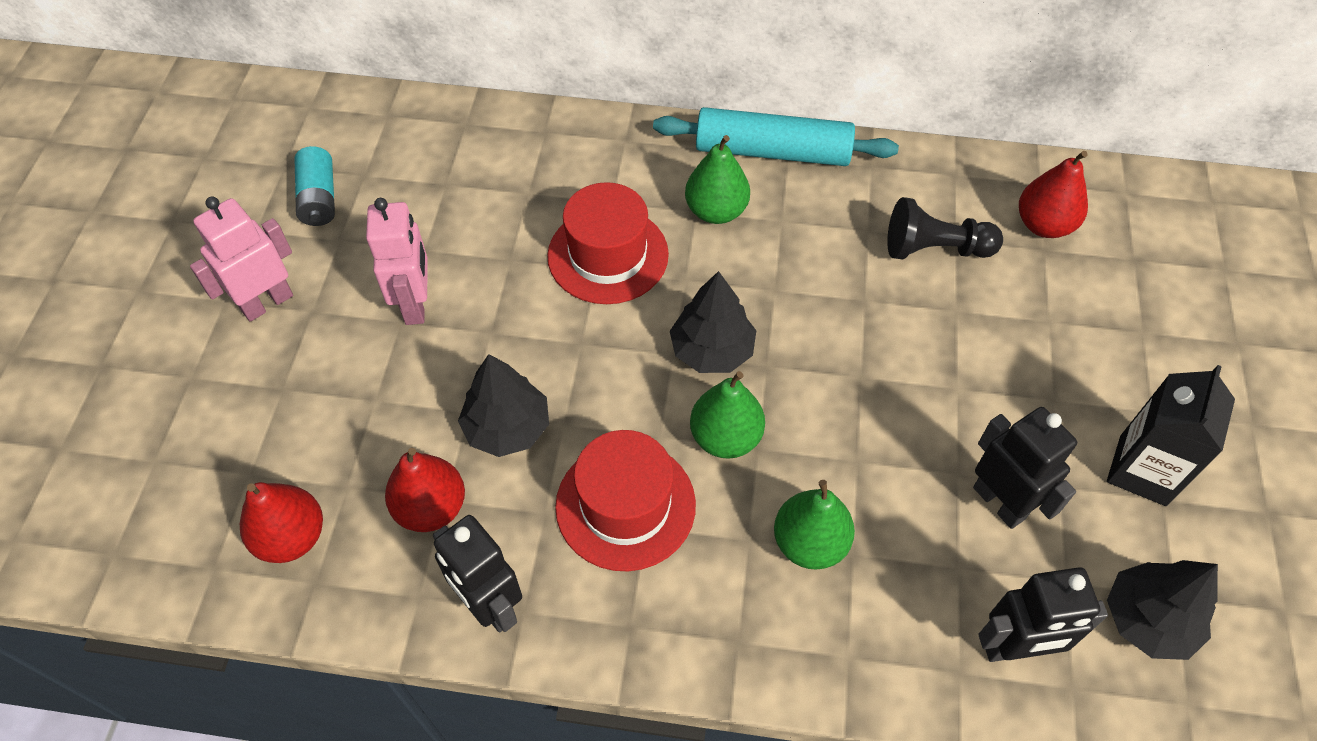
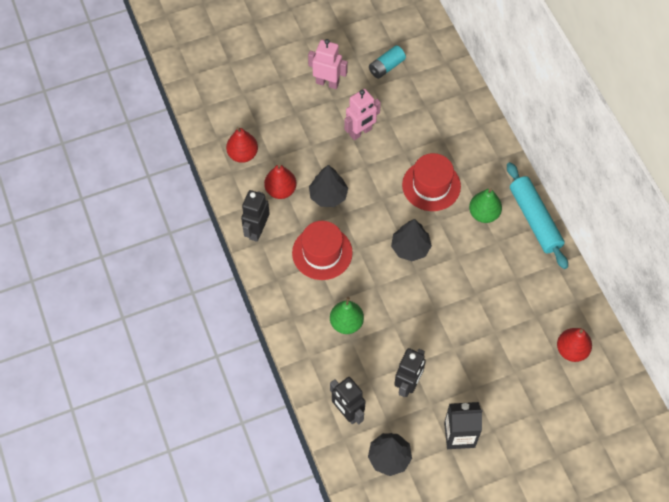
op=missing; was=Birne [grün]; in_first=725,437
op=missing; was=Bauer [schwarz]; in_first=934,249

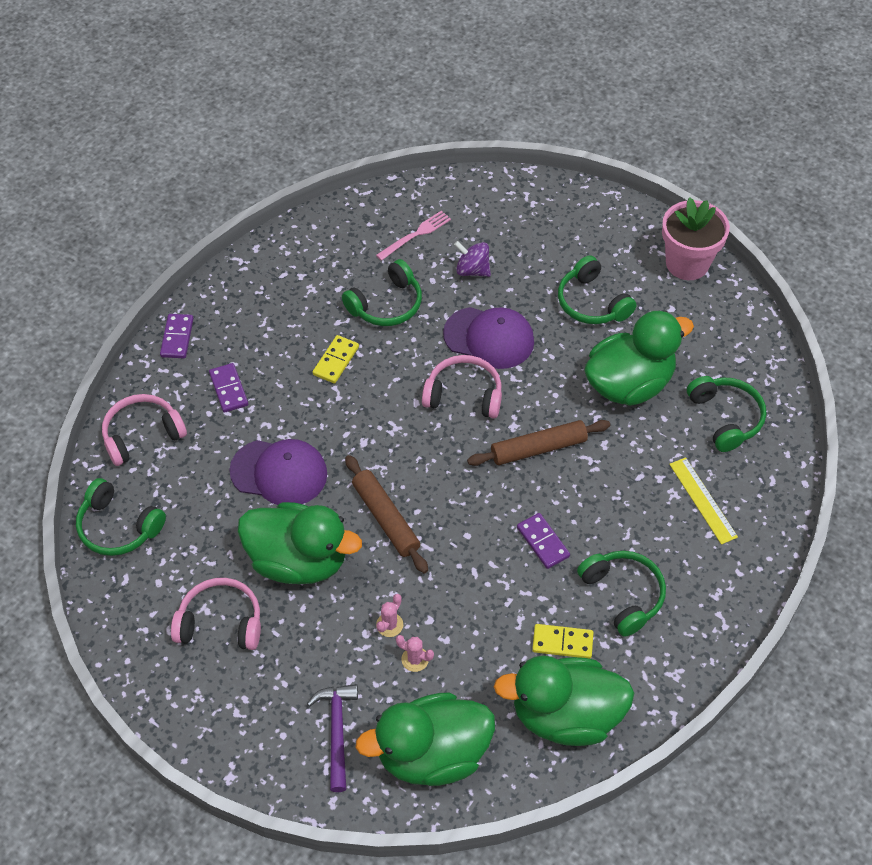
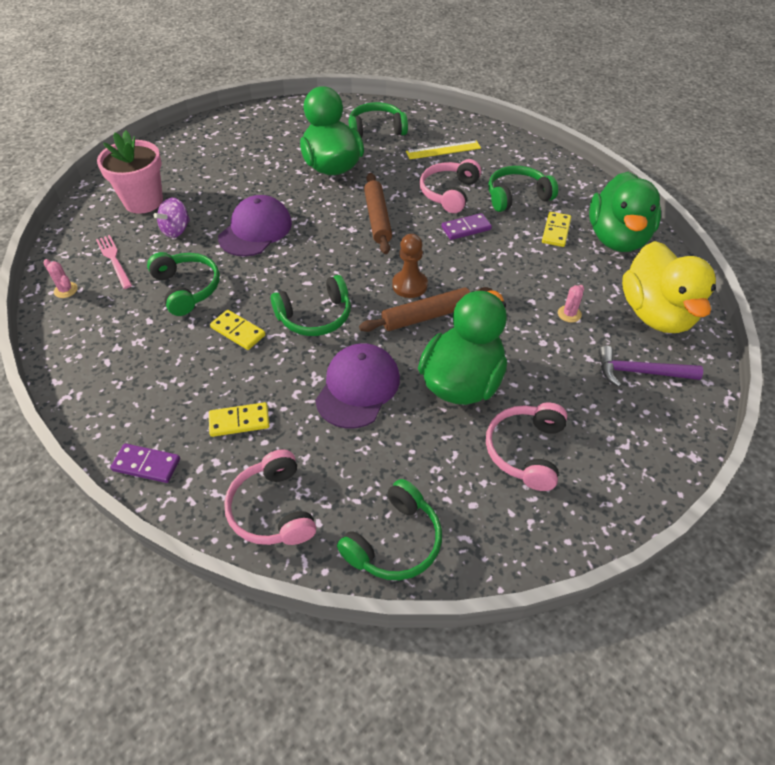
op=colour; was=Dominostein [lila]; now=Dominostein [gelb]; in_first=228,389; in_second=239,421
op=colour; was=Ente [grün]; now=Ente [gelb]; in_first=432,754; in_second=656,314
op=relocated; was=Kaktus [rosa]; in_first=389,625; in_second=66,290
op=relocated; was=Kopfhörer [rosa]; in_first=464,395; in_second=449,193
op=relocated; was=Kopfhörer [grün]; in_first=592,302; in_second=315,316
op=relocated; was=Blumentopf [rosa]; in_first=687,263; in_second=143,201
op=appeared; now=Bauer [braun]; in_second=409,285

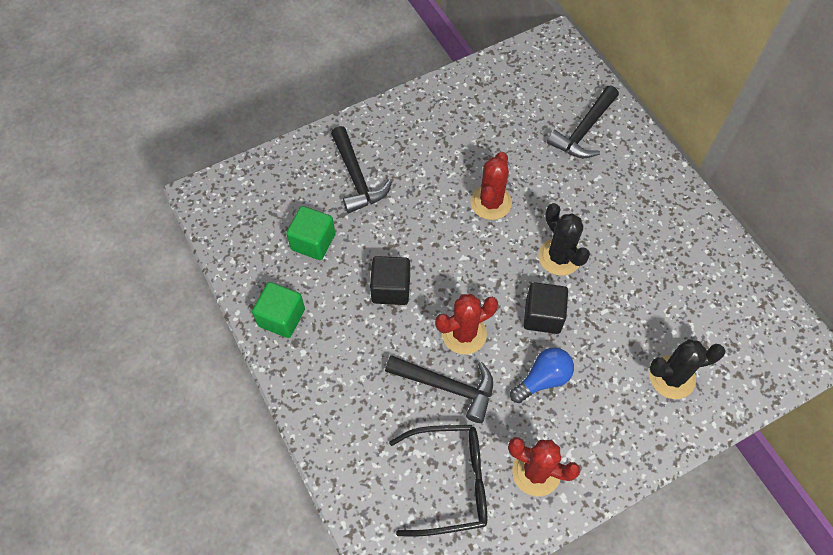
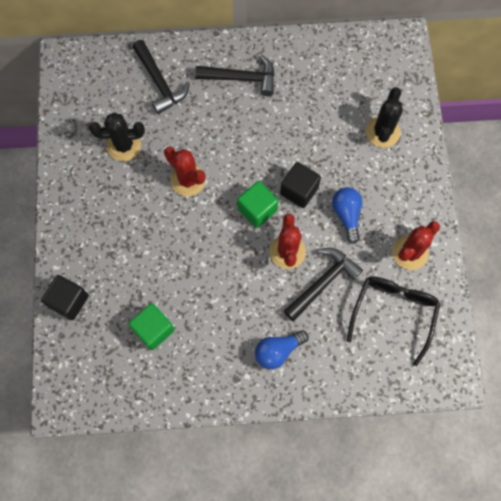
op=relocated; was=Kubus [grün]; in_first=281,317; in_second=257,209
op=relocated; was=Hammer [schwarz]; in_first=356,178; in_second=241,78
op=relocated; was=Kubus [schwarz]; in_first=391,289; in_second=69,301
op=relocated; was=Kaktus [schwarz]; in_first=559,257; in_second=124,146
op=appeared; now=Glühbirne [blau]; in_second=278,351

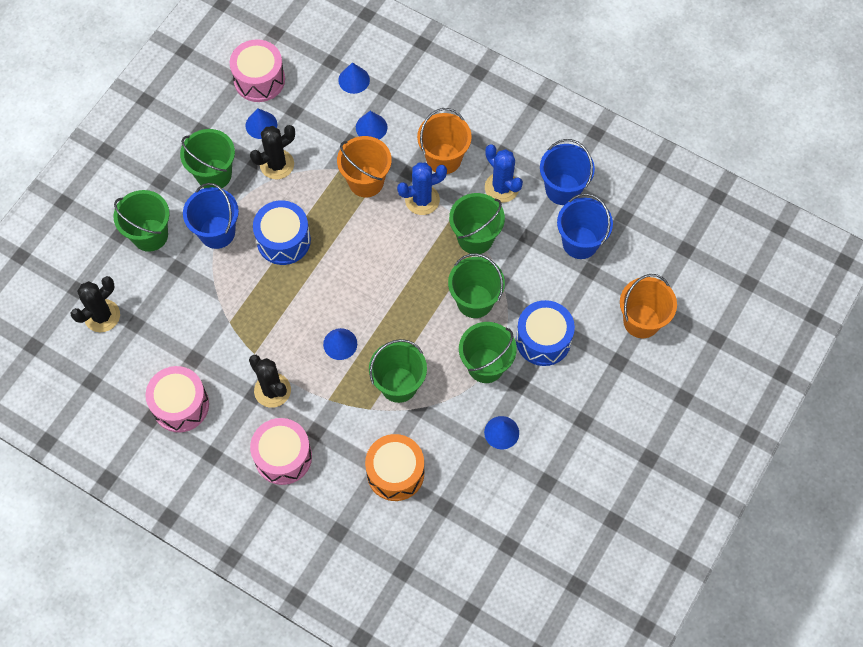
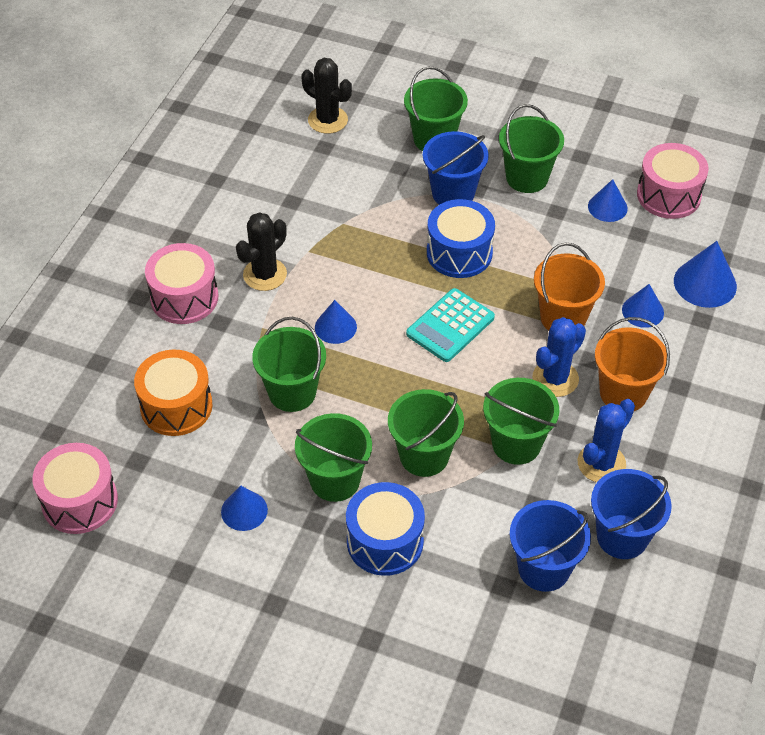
op=relocated; was=Trommel [rosa]; in_first=180,405; in_second=80,501
op=missing; was=Kaktus [schwarz]; in_first=277,164
op=size; was=Kegel [blau]; in_first=354,80; in_second=705,283; ratio=1.52
op=spun; was=Kaktus [blau]; in_first=422,200; in_second=555,378; clockwise=75
op=missing; was=Eimer [orange]; in_first=641,321
op=appeared; now=Taschenrechner [türkis]; in_second=450,326

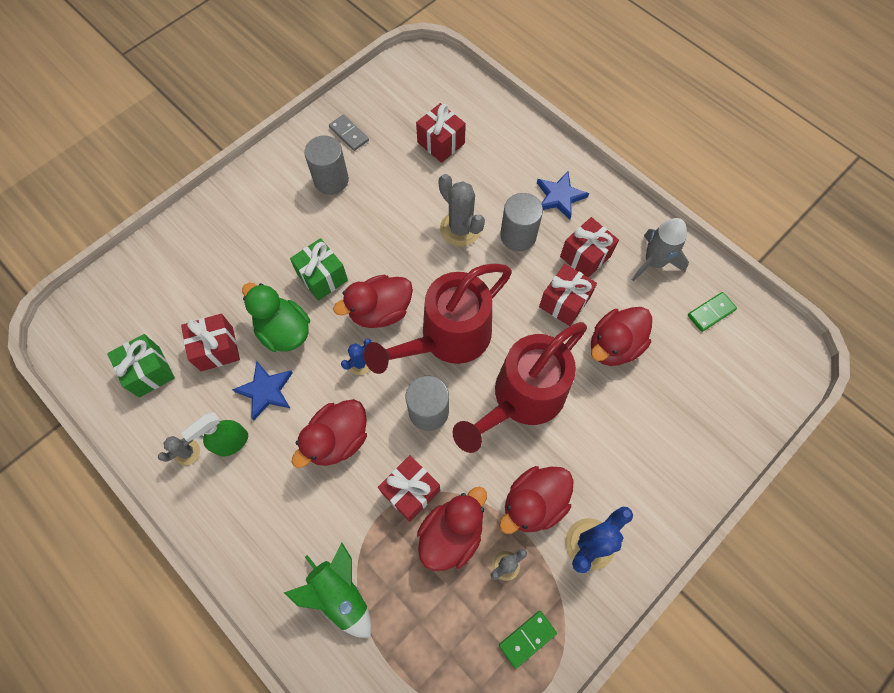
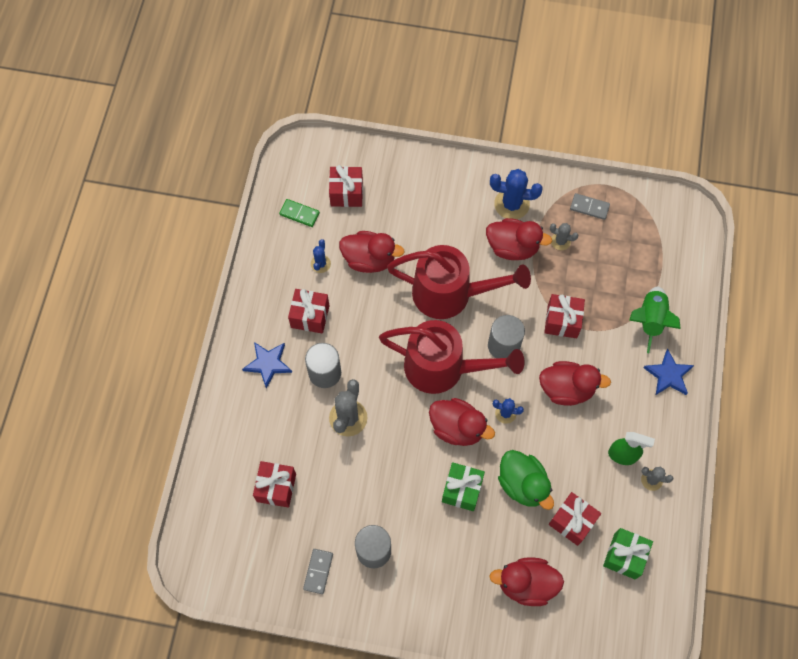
op=relocated; was=Stern [blau]; in_first=266,391; in_second=668,375
op=spun; was=Ente [grün]; in_first=284,331; in_second=523,484; clockwise=-45
op=relocated; was=Ente [rot]; in_first=451,534; in_second=526,584
op=colour; was=Dominostein [grün]; now=Dominostein [grau]; in_first=527,639; in_second=589,207
op=relocated; was=Geschenk [rot]; in_first=564,302; in_second=346,193
op=missing; was=Rakete [grau]; in_first=654,262
op=appeared; now=Kaktus [blau]; in_second=320,264

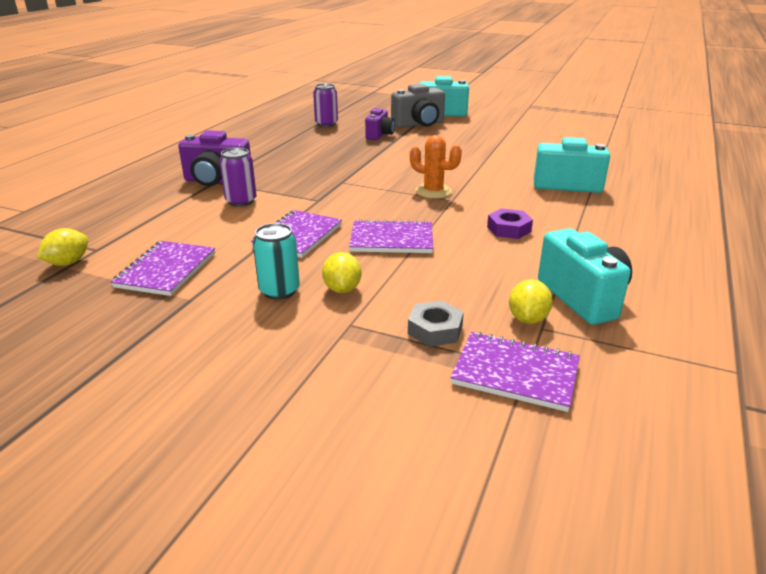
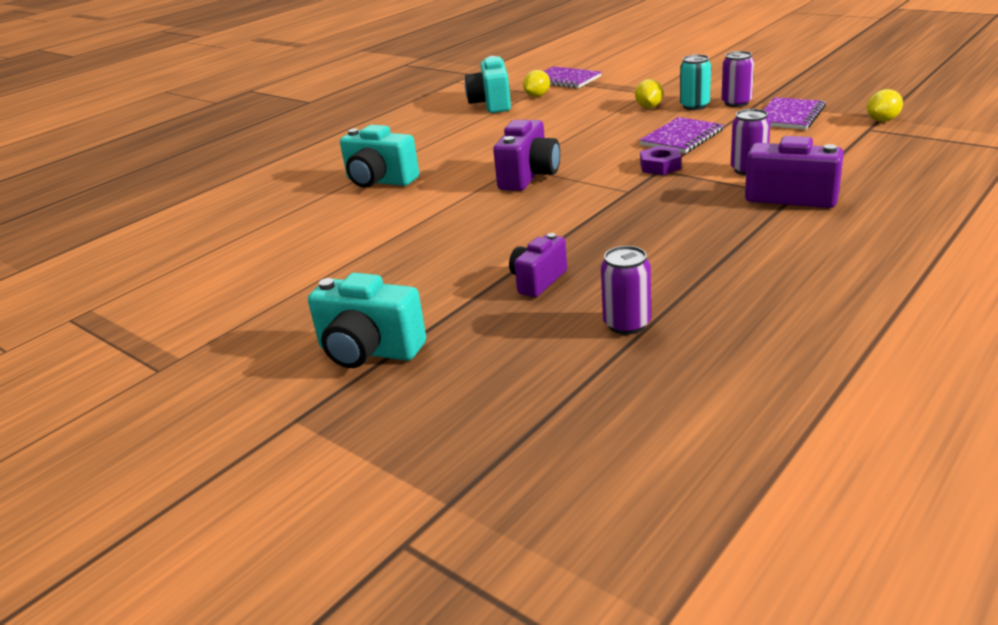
op=missing; was=Notizbuch [lila]; in_first=391,239
op=missing; was=Kamera [grau]; in_first=419,124
op=missing; was=Sechskantmutter [grau]; in_first=435,330
op=exchanged; was=Kaktus [orange]; now=Kamera [lila]; in_first=433,191; in_second=529,176
op=relocated; was=Sechskantmutter [lila]; in_first=508,229; in_second=660,166
op=appeared; now=Dose [lila]; in_second=736,103

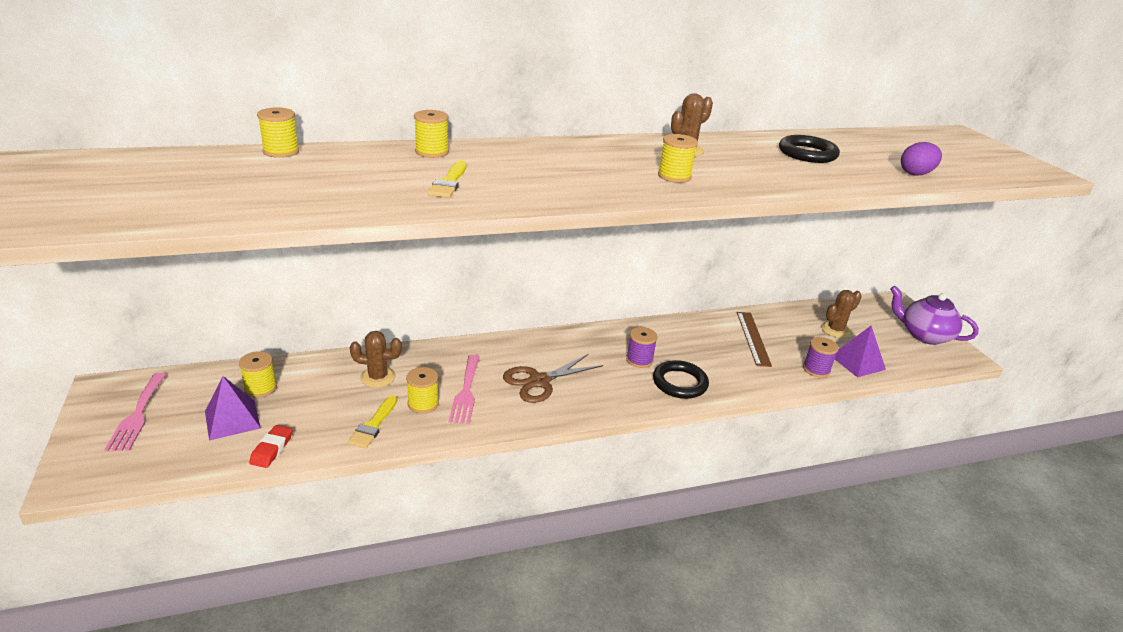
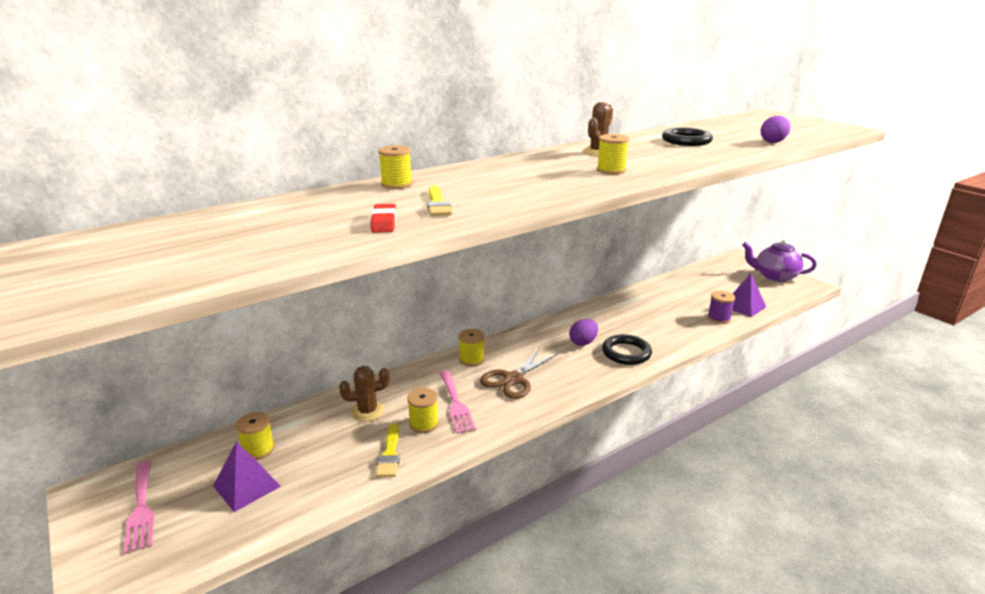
op=relocated; was=Radiergummi [rot]; in_first=272,449; in_second=384,222
op=relocated; was=Garnrolle [gelb]; in_first=281,151; in_second=471,359
op=exchanged; was=Garnrolle [lila]; now=Ei [lila]; in_first=639,360; in_second=583,342
op=missing; was=Lineal [braun]; in_first=753,338
op=missing; was=Kaktus [braun]; in_first=835,330

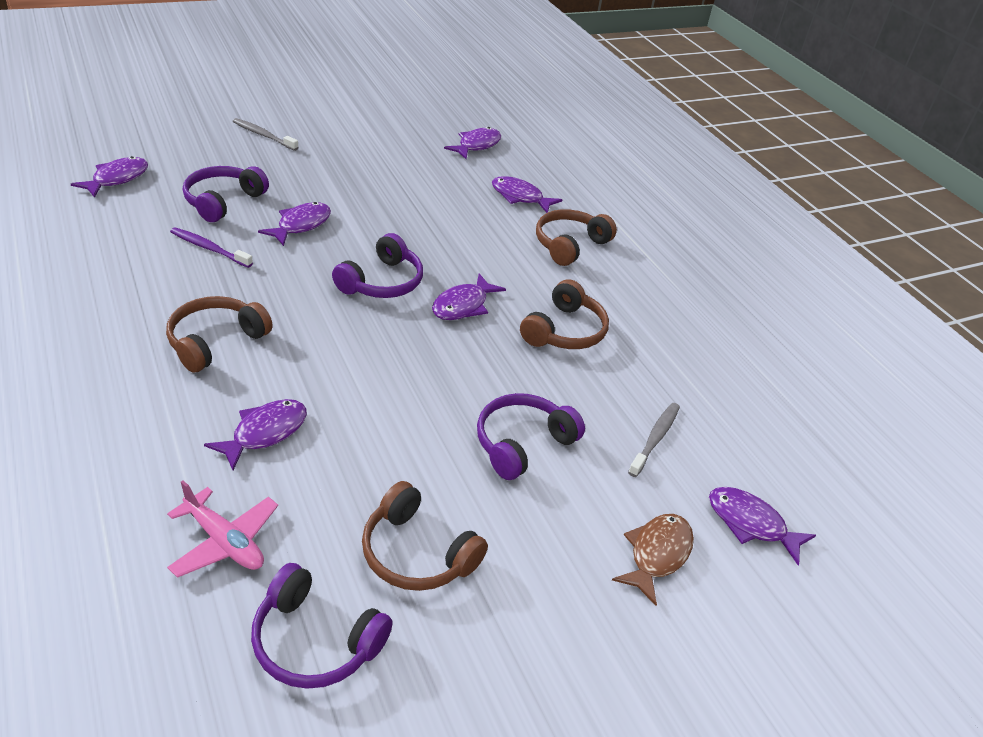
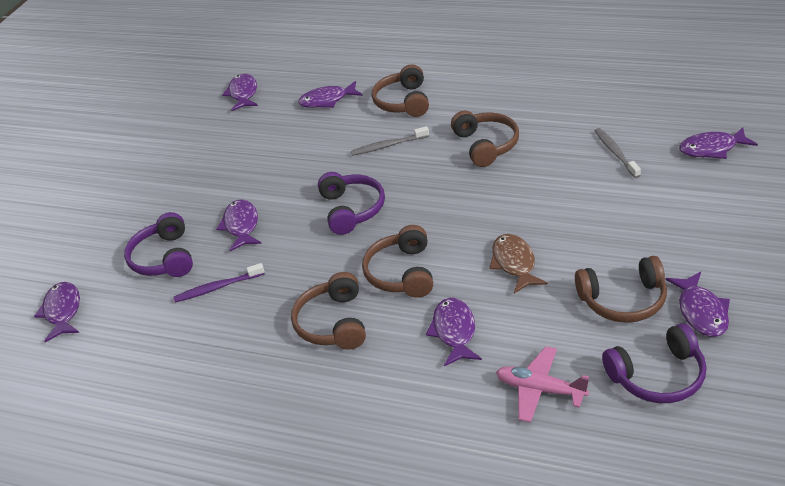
op=spun; was=Flugzeug [rosa]; in_first=224,541; in_second=540,390; clockwise=-150
op=relocated; was=Zahnbürste [grau]; in_first=263,135; in_second=388,146
op=relocated; was=Fisch [lila]; in_first=463,305; in_second=701,312
op=missing; was=Kopfhörer [lila]; in_first=522,444
op=relocated; was=Fisch [braun]; in_first=657,555; in_second=514,263
op=appeared; now=Kopfhörer [braun]; in_second=402,273

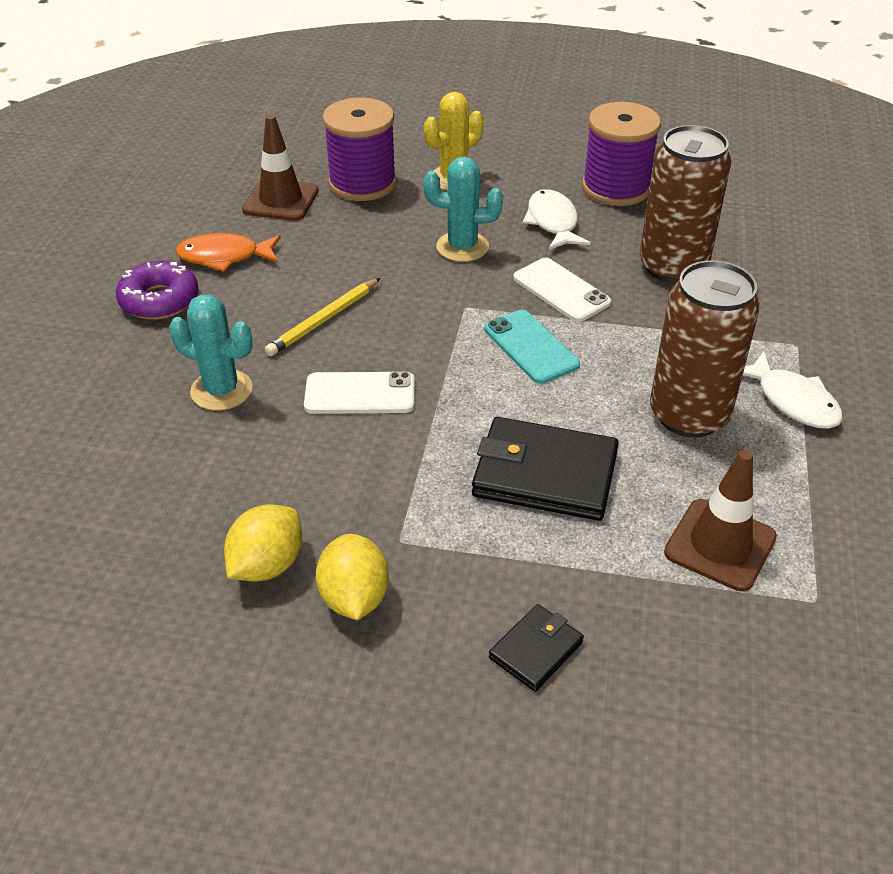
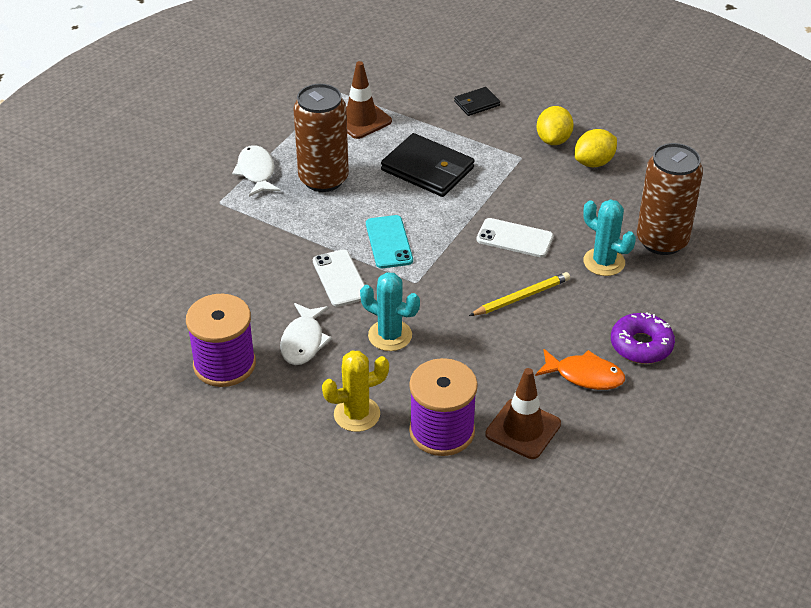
op=relocated; was=Dose [braun]; in_first=673,267; in_second=662,241

